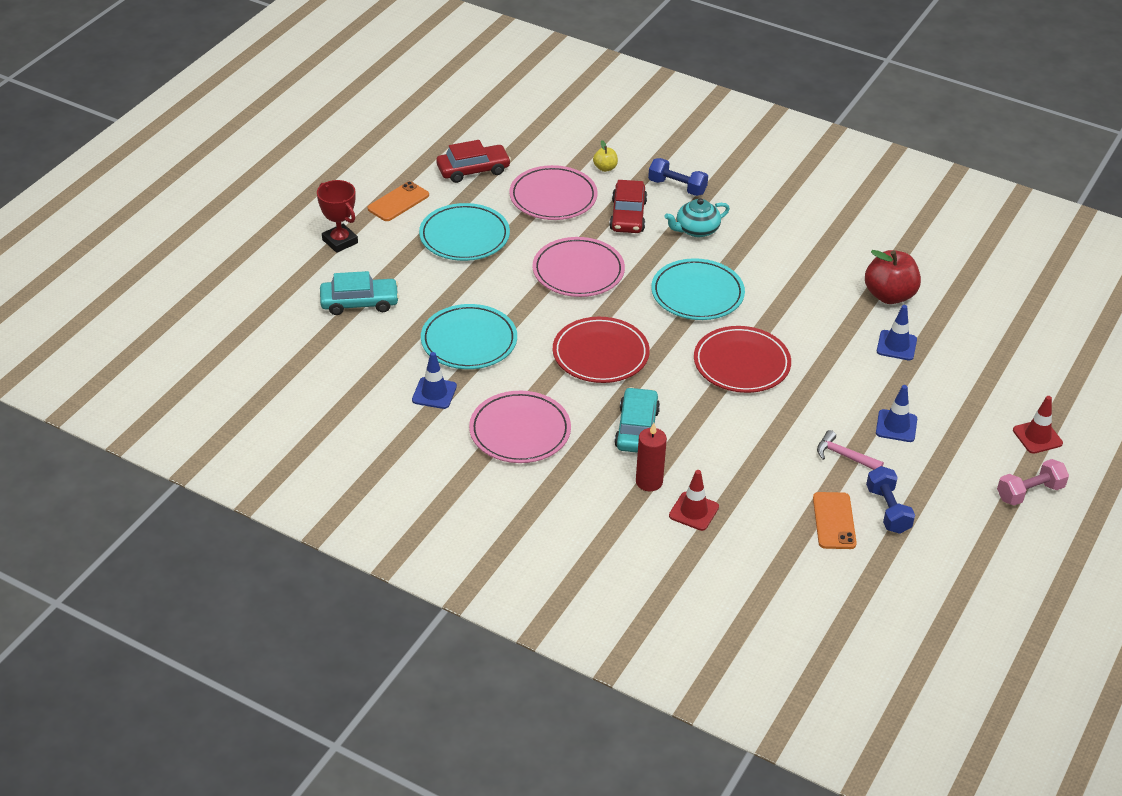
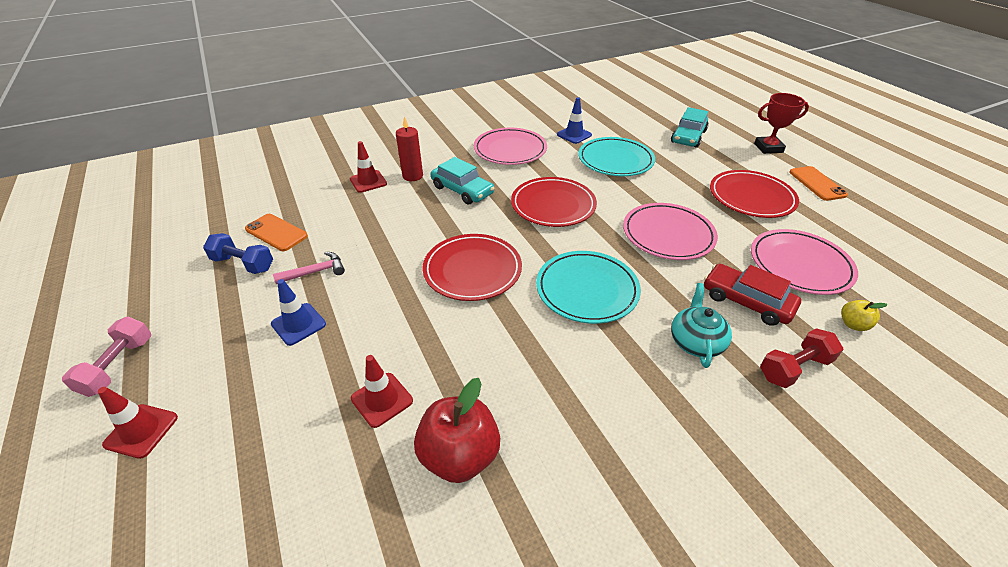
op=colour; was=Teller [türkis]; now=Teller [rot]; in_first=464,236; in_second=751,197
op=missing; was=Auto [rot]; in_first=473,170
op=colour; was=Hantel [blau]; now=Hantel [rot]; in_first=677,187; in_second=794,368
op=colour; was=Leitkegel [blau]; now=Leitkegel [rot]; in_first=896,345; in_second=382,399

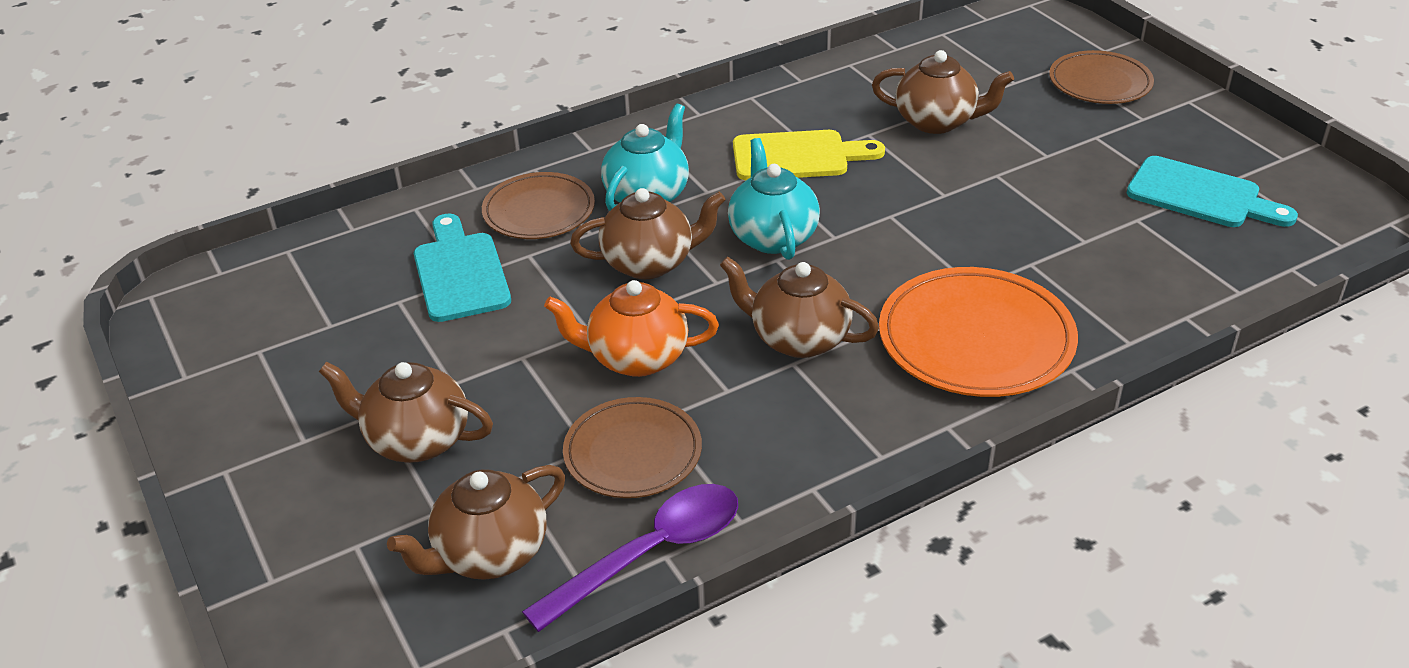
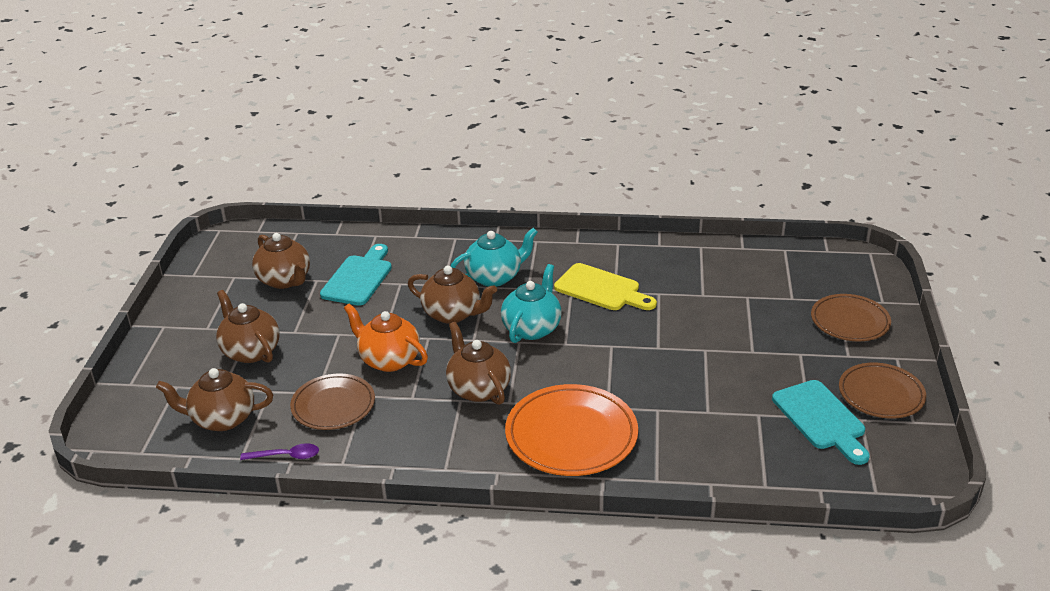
op=relocated; was=Teller [braun]; in_first=539,211; in_second=881,394
op=size; was=Löffel [lila]; in_first=650,553; in_second=286,456; ratio=0.54
op=relocated; was=Teekanne [braun]; in_first=937,121; in_second=285,280

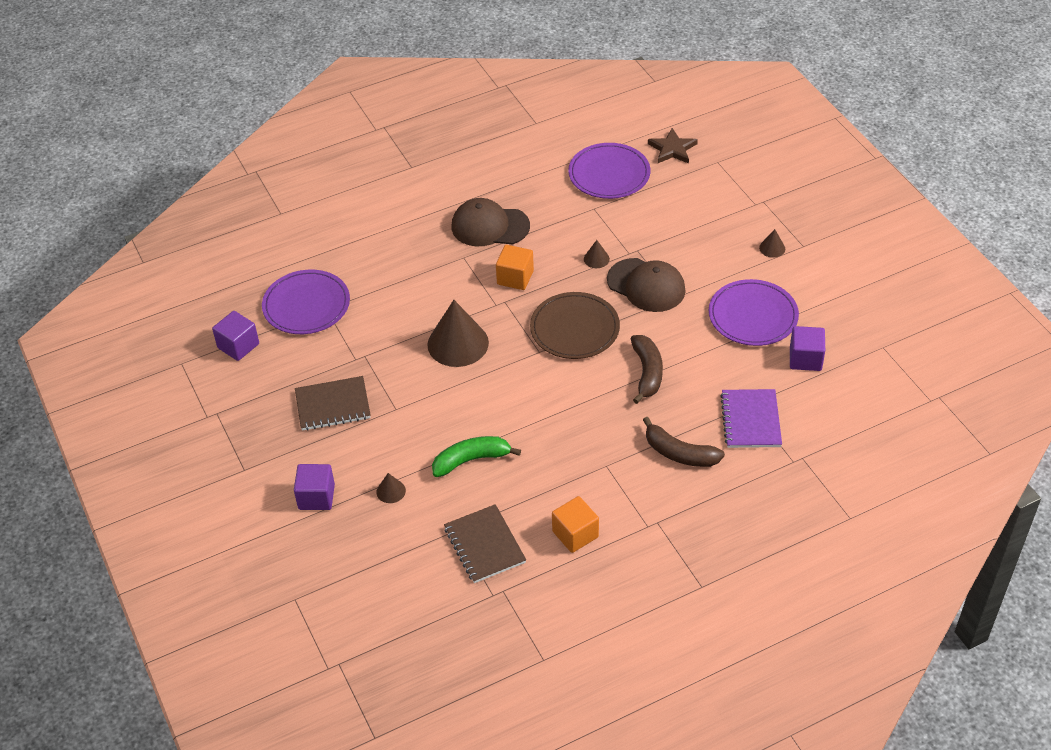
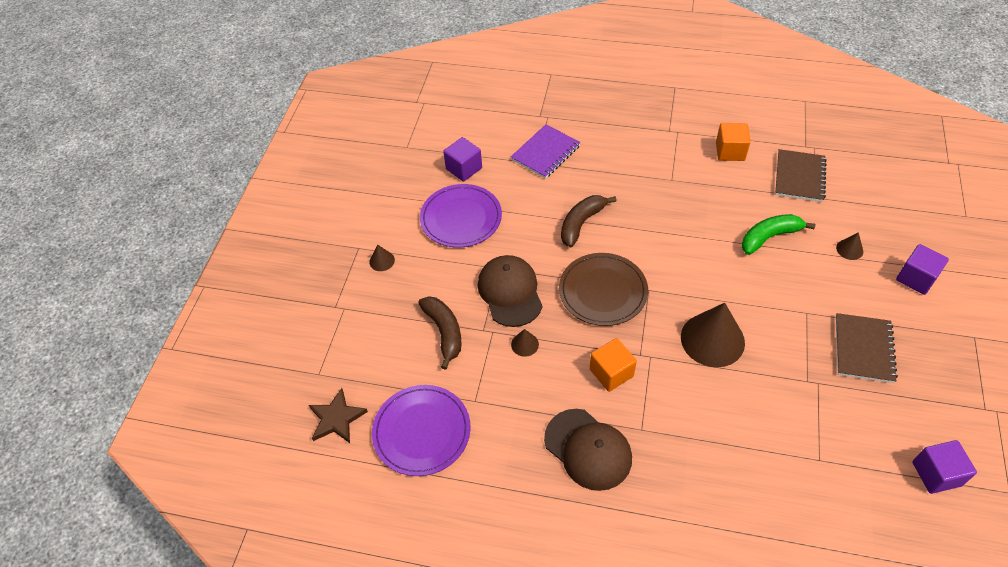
op=missing; was=Teller [lila]; in_first=306,305
op=spun; was=Notizbuch [braun]; in_first=333,405; in_second=863,349; clockwise=75
op=spun; was=Banane [grün]; in_first=471,460; in_second=769,237; clockwise=135
op=relocated; was=Banane [braun]; in_first=679,453; in_second=444,332

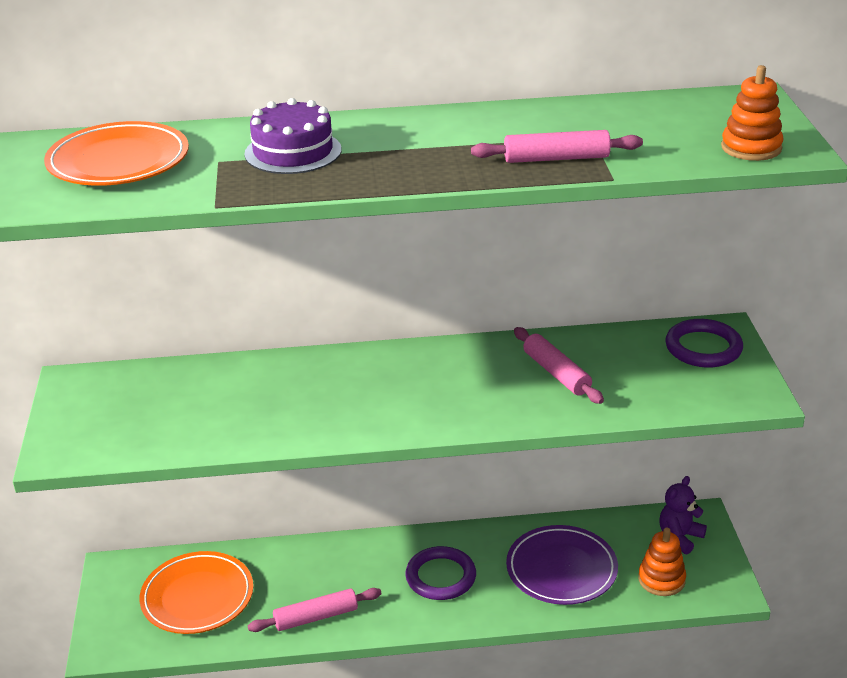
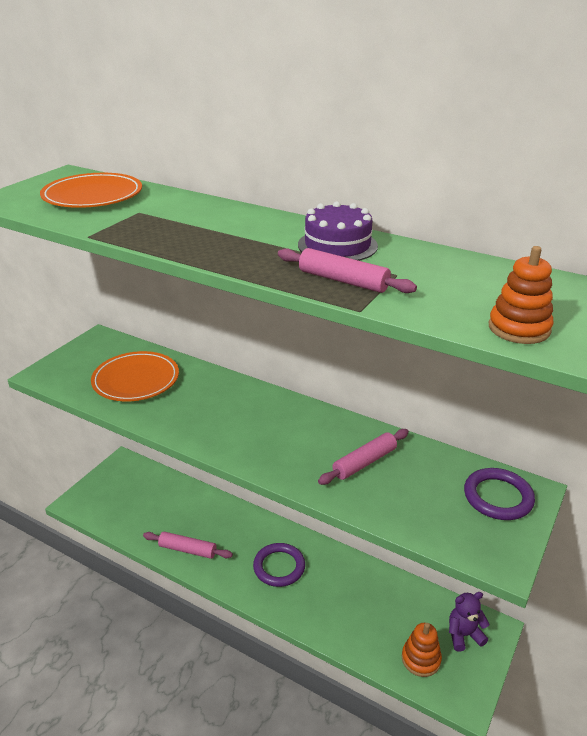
op=relocated; was=Teller [orange]; in_first=197,597; in_second=136,380
op=relocated; was=Kuchen [lila]; in_first=293,152; in_second=337,245
op=missing; was=Teller [lila]; in_first=561,569
op=spun; was=Nudelholz [rosa]; in_first=556,373; in_second=364,462; clockwise=45

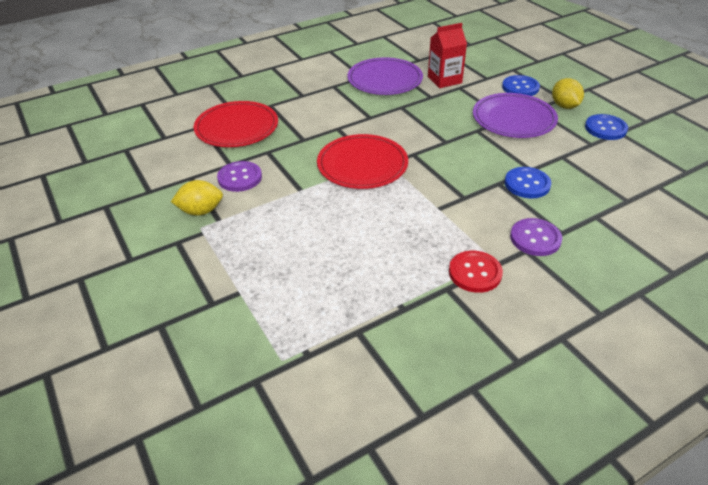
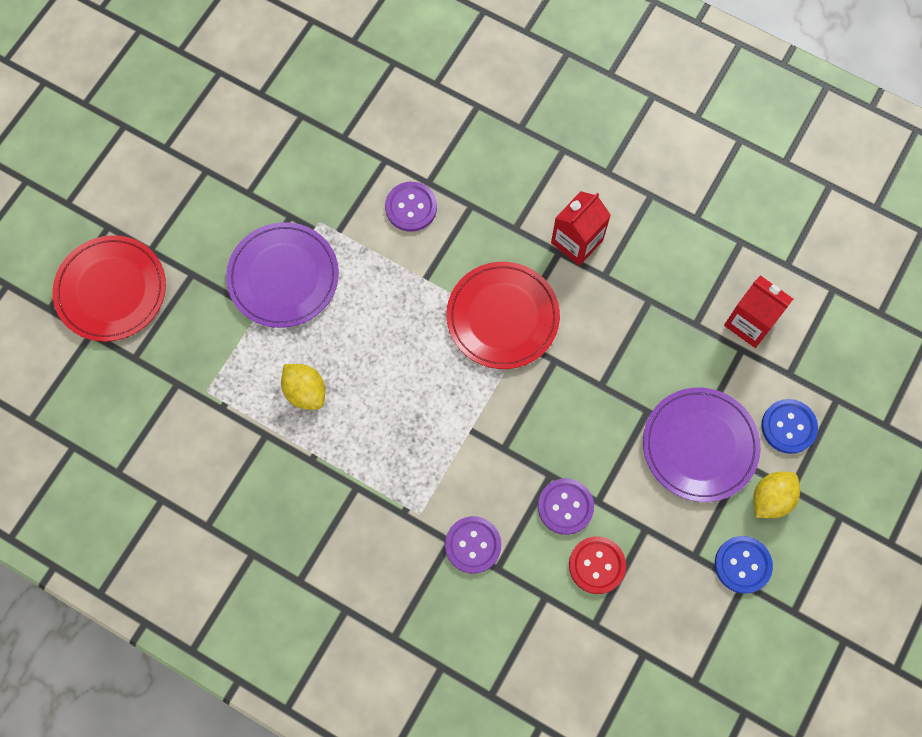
op=relocated; was=Zitrone [gelb]; in_first=201,211; in_second=305,392
op=relocated; was=Teller [rot]; in_first=237,128; in_second=111,290
op=relocated; was=Teller [lila]; in_first=385,80; in_second=283,277
op=relocated; was=Knopf [rot]; in_first=475,273; in_second=597,565
op=colour; was=Knopf [blau]; now=Knopf [lila]; in_first=527,184; in_second=565,507
op=appeared; now=Getränkekarton [rot]; in_second=577,241

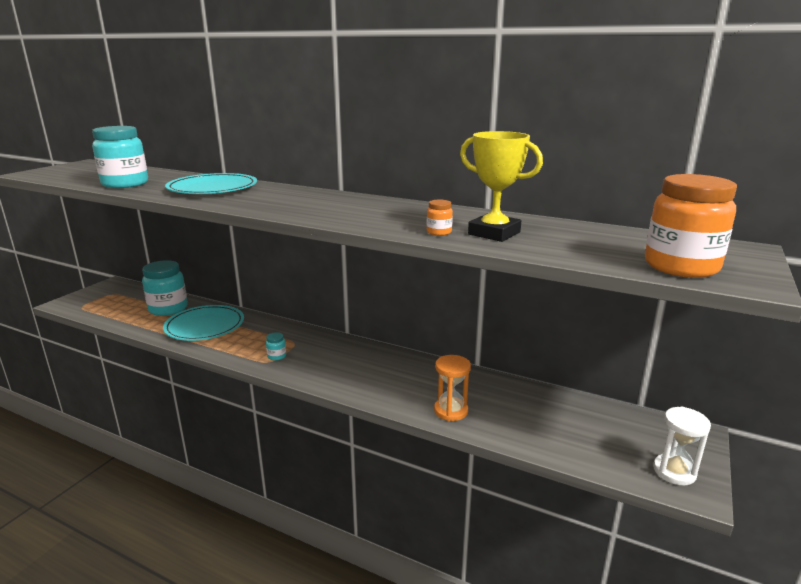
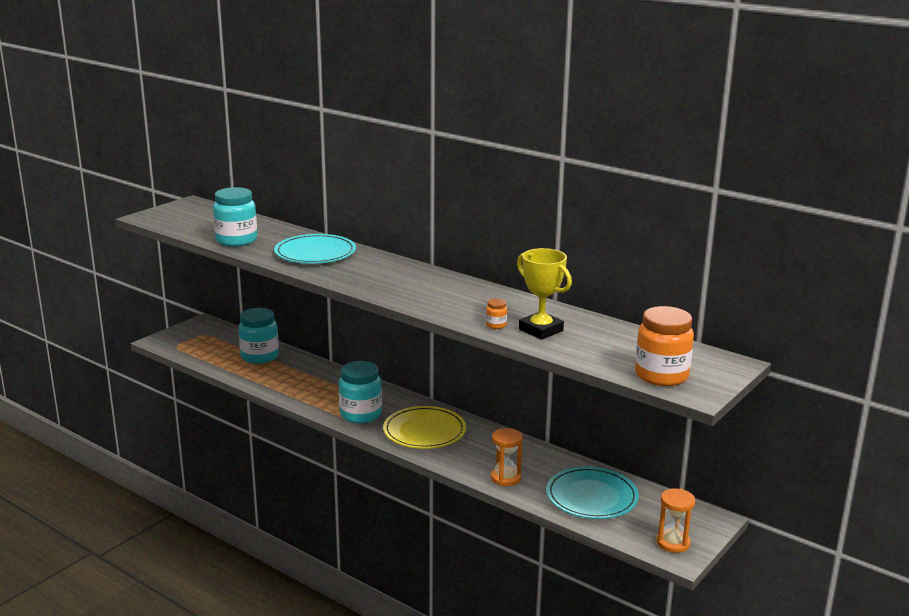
op=relocated; was=Teller [türkis]; in_first=205,326; in_second=591,496
op=size; was=Einmachglas [türkis]; in_first=277,356; in_second=360,415; ratio=2.36
op=colour; was=Sanduhr [weiß]; now=Sanduhr [orange]; in_first=674,471; in_second=673,543
op=appeared; now=Teller [gelb]; in_second=424,431

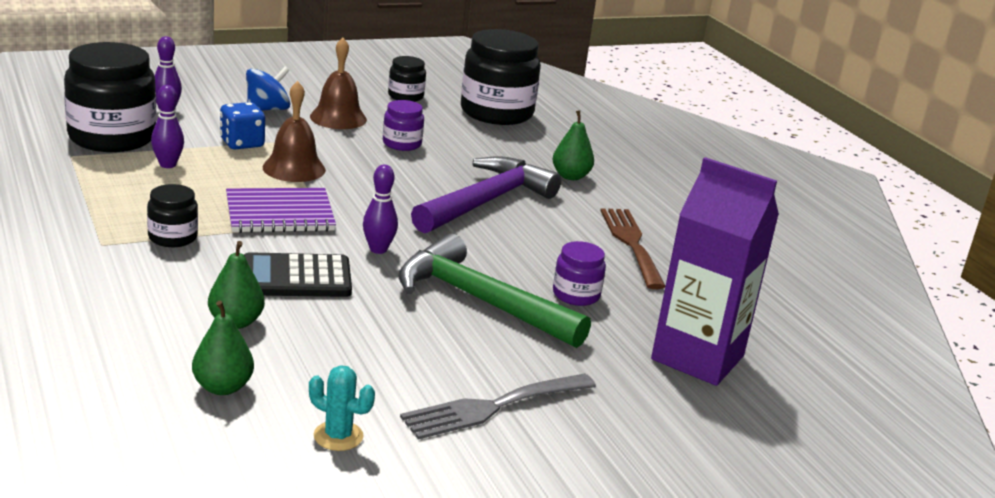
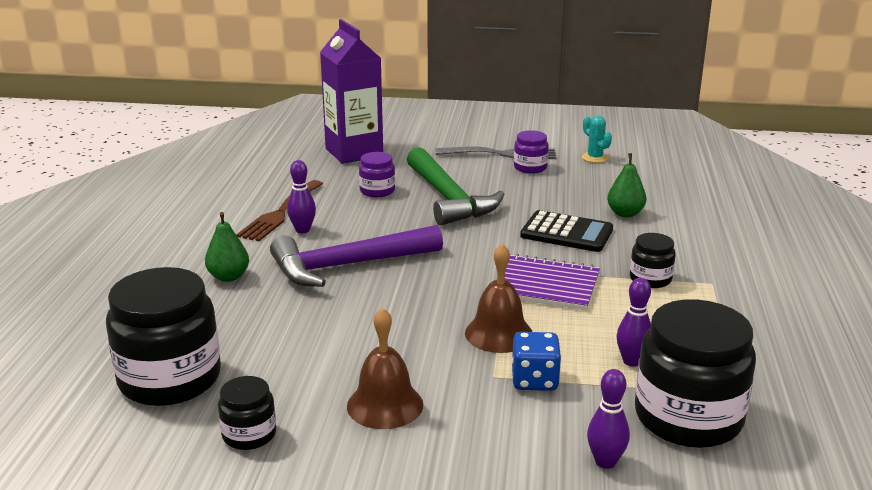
op=missing; was=Birne [grün]; in_first=222,387
op=missing; was=Kreisel [blau]; in_first=267,109
op=relocated; was=Bowlingkegel [lila]; in_first=378,249; in_second=302,230
op=relocated; was=Einmachglas [lila]; in_first=402,144; in_second=530,167

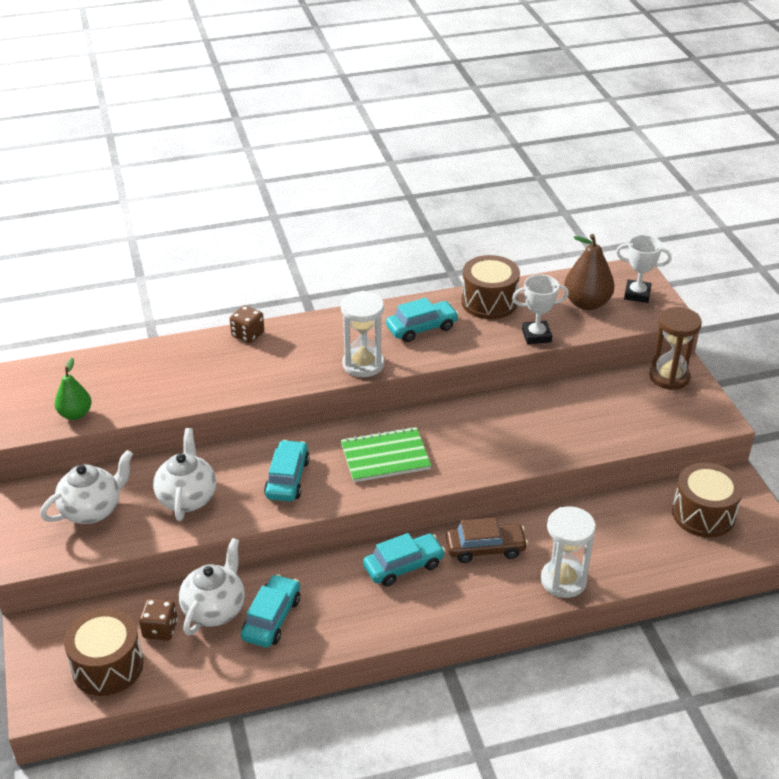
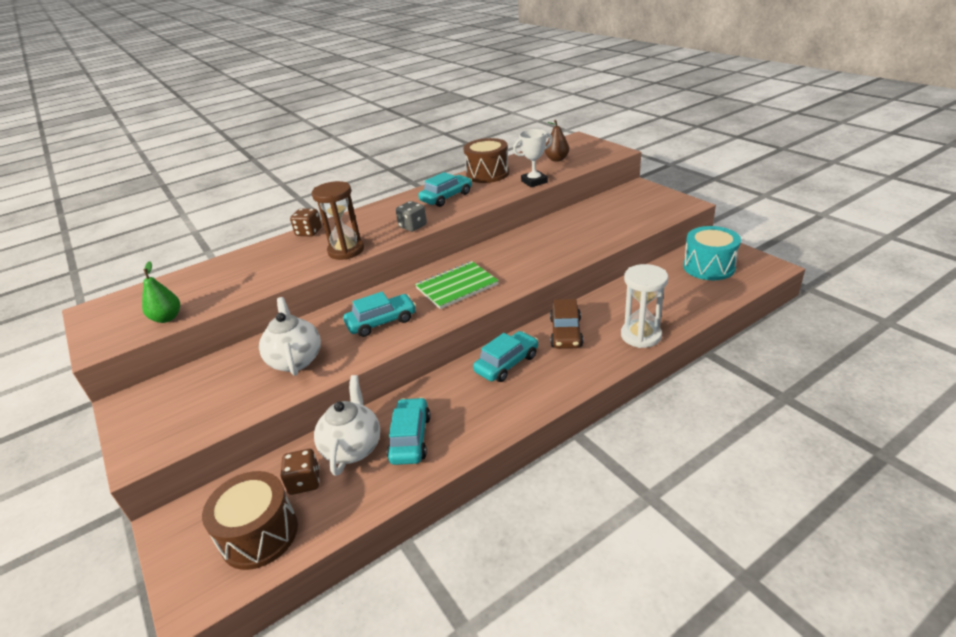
op=missing; was=Teekanne [weiß]; in_first=92,510
op=spun; was=Auto [türkis]; in_first=287,478; in_second=381,322; clockwise=75
op=exchanged; was=Sanduhr [weiß]; now=Spielwürfel [grau]; in_first=363,364; in_second=413,226
op=spun; was=Auto [braun]; in_first=485,549; in_second=565,333; clockwise=120
op=size; was=Birne [braun]; in_first=586,303; in_second=557,159; ratio=0.65
op=missing; was=Pokal [weiß]; in_first=637,294
op=relocated; was=Sanduhr [braun]; in_first=669,377; in_second=346,250
op=colour; was=Trommel [braun]; now=Trommel [türkis]; in_first=703,514; in_second=709,267

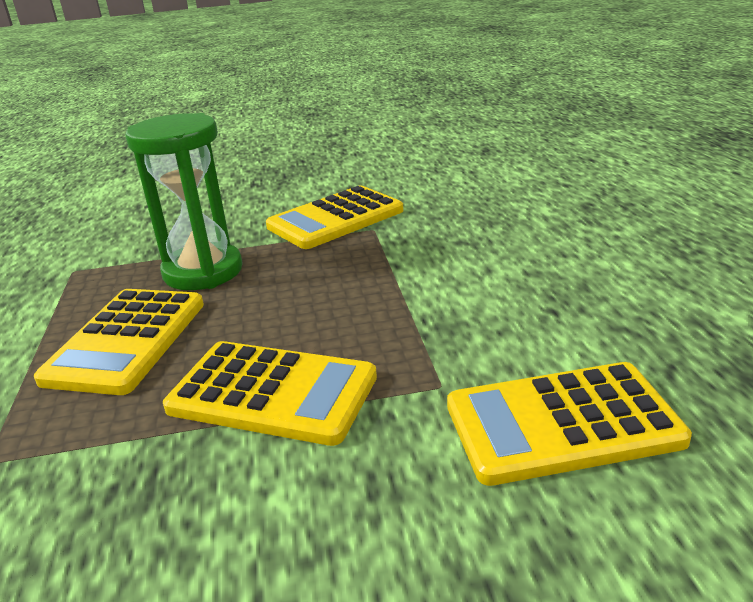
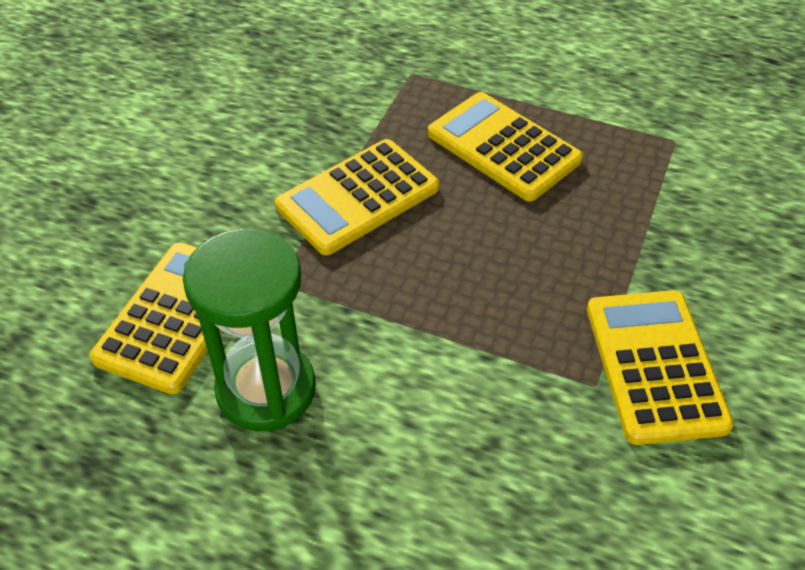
op=relocated; was=Sanduhr [grün]; in_first=203,271; in_second=266,390

